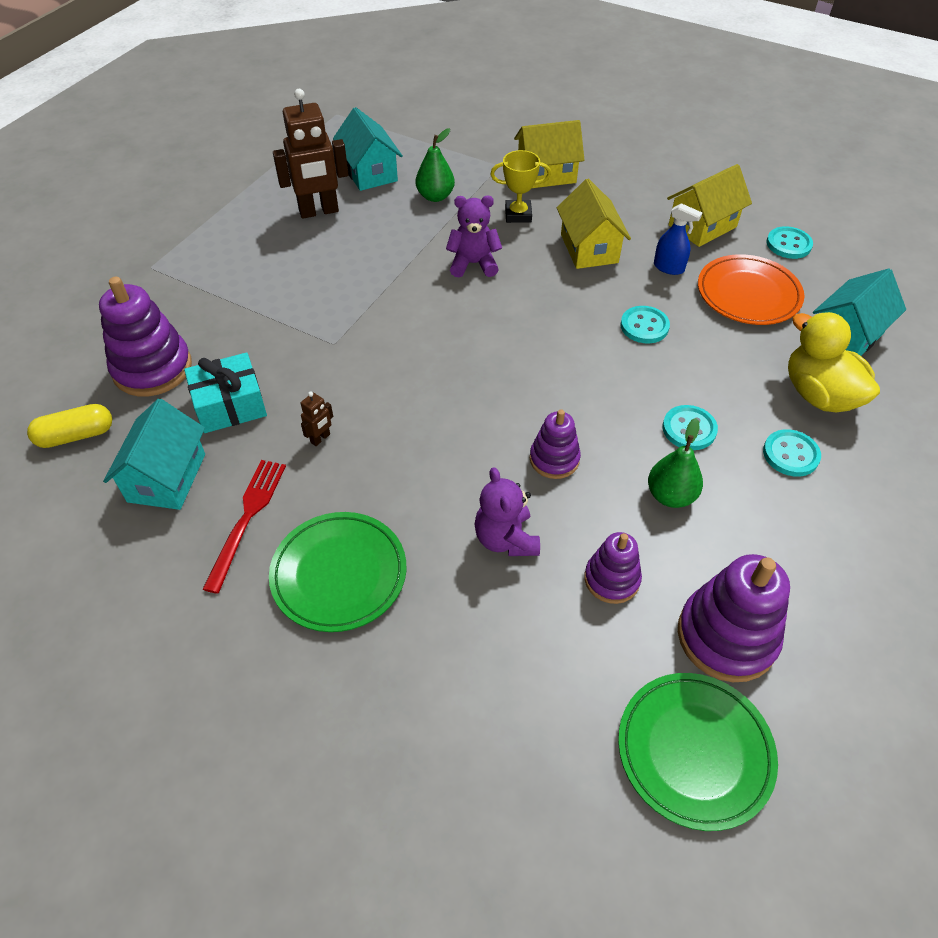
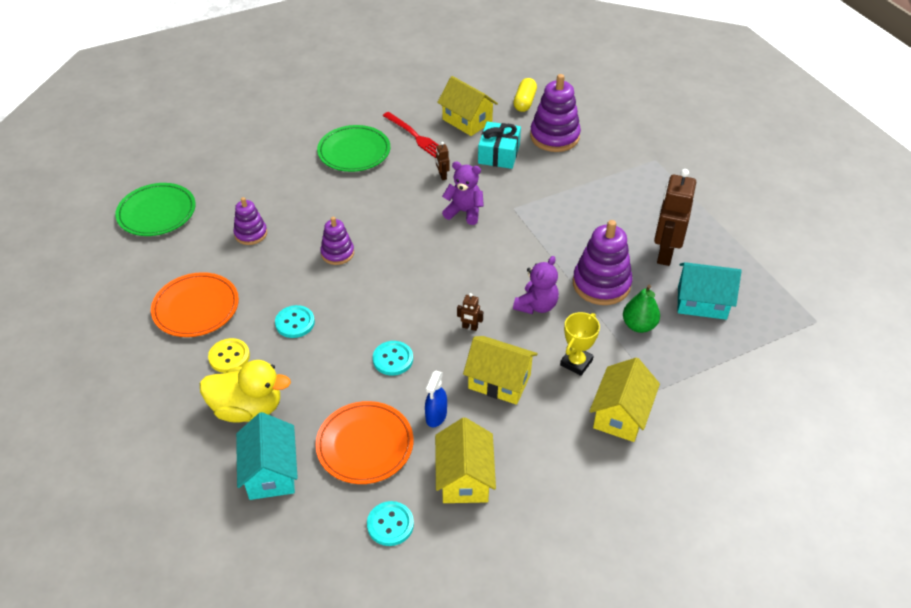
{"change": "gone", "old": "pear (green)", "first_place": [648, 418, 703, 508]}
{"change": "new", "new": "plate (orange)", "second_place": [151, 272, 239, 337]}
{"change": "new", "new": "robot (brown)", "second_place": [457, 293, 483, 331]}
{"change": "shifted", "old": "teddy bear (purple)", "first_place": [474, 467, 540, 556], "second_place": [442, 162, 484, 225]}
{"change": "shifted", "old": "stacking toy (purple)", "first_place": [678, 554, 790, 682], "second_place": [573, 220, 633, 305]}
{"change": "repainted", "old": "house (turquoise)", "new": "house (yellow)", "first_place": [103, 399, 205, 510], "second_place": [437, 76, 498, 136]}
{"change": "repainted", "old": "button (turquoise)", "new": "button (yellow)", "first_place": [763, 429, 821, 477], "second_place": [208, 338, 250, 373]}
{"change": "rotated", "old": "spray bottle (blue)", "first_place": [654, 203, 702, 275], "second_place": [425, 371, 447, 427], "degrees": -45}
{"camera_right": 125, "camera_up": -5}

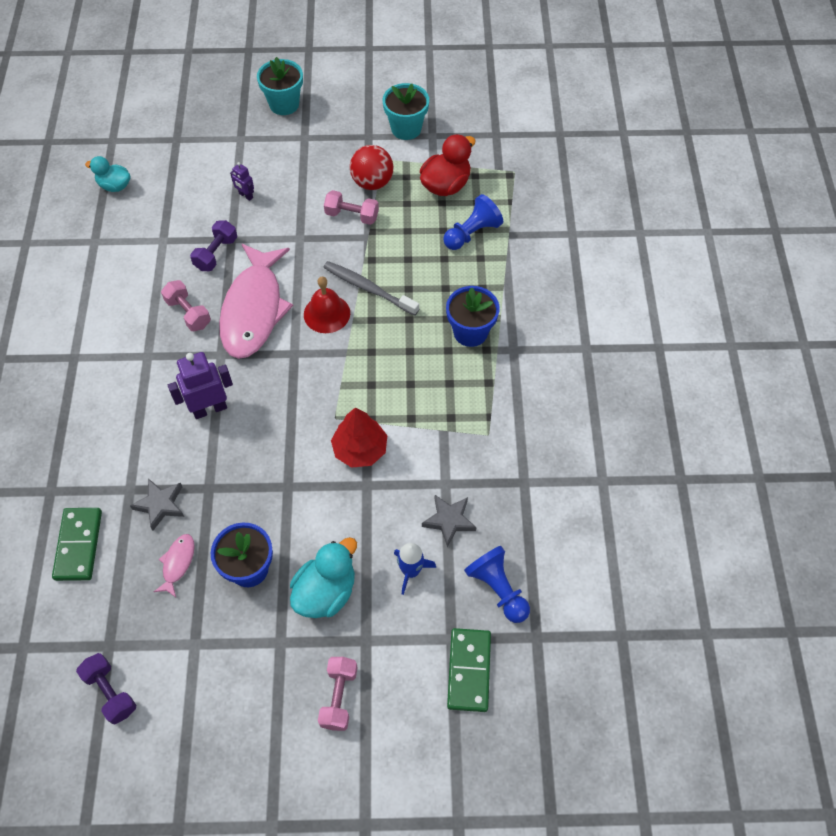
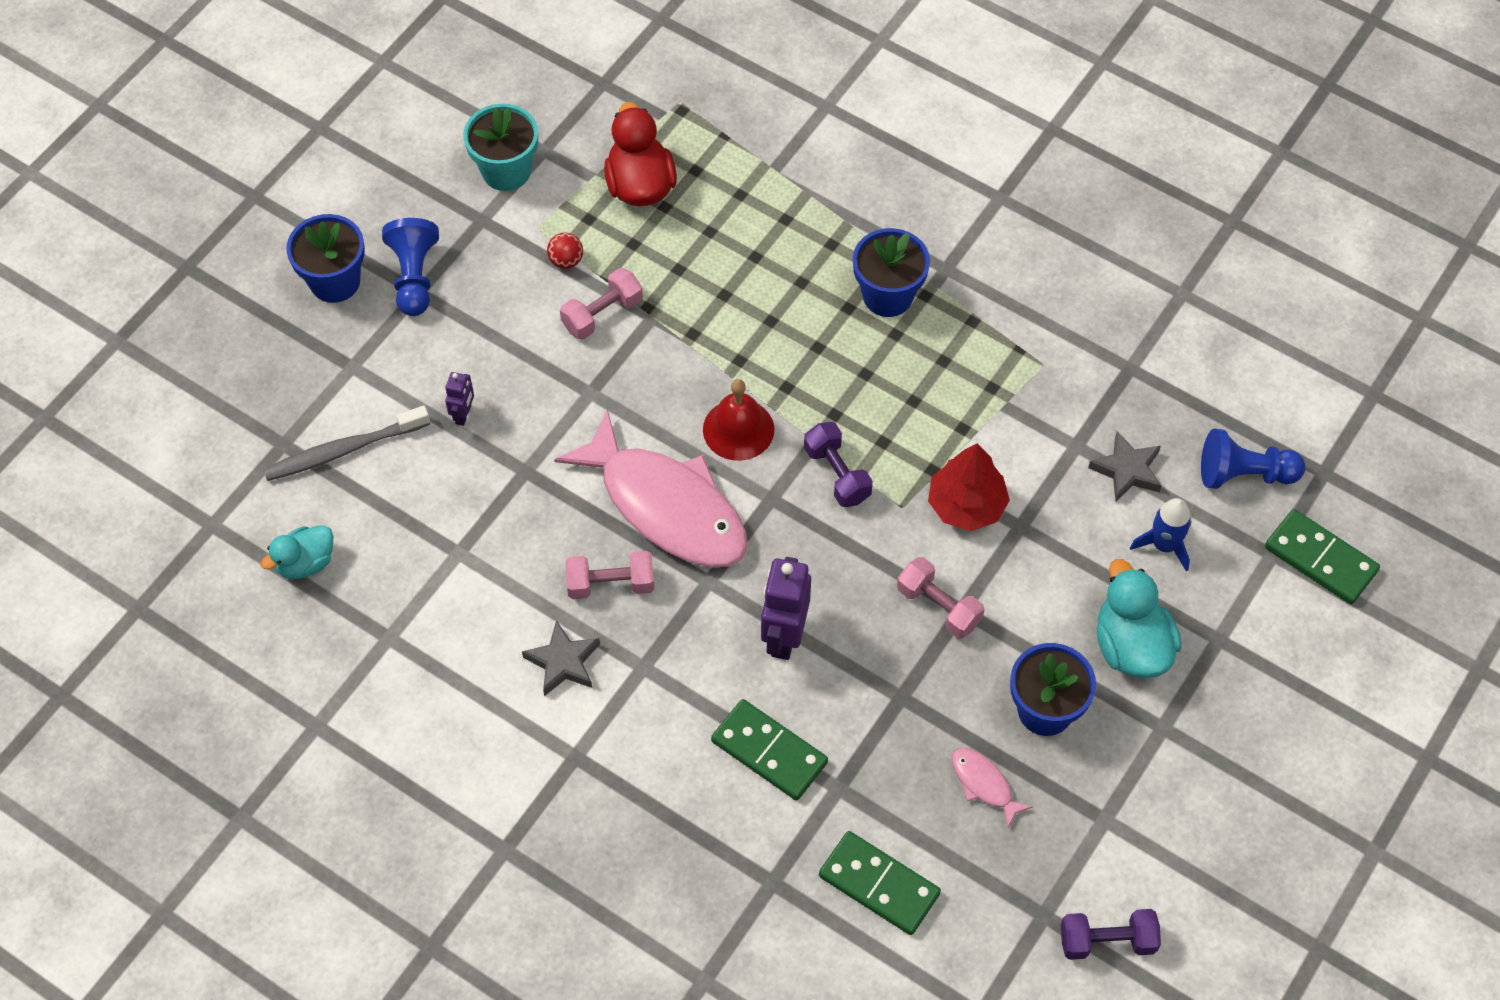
{"change": "new", "new": "domino (green)", "second_place": [711, 699, 828, 800]}
{"change": "shifted", "old": "star (grey)", "first_place": [130, 478, 184, 531], "second_place": [522, 620, 600, 696]}
{"change": "shifted", "old": "dumbbell (purple)", "first_place": [190, 220, 237, 271], "second_place": [804, 422, 873, 507]}
{"change": "shifted", "old": "dumbbell (pink)", "first_place": [318, 657, 358, 731], "second_place": [897, 557, 985, 638]}
{"change": "shifted", "old": "toothbrush (grey)", "first_place": [323, 261, 419, 316], "second_place": [263, 406, 430, 481]}
{"change": "shifted", "old": "pawn (blue)", "first_place": [443, 194, 503, 250], "second_place": [382, 218, 439, 316]}
{"change": "repainted", "old": "flower pot (turquoise)", "new": "flower pot (blue)", "first_place": [257, 57, 303, 115], "second_place": [286, 214, 365, 303]}
{"change": "rotated", "old": "robot (purple)", "first_place": [230, 162, 254, 201], "second_place": [445, 372, 474, 426], "degrees": -60}
{"change": "scaled", "old": "ball (red)", "first_place": [350, 145, 393, 190], "second_place": [547, 233, 583, 269], "factor": 0.52}
{"camera_right": -55, "camera_up": 0}

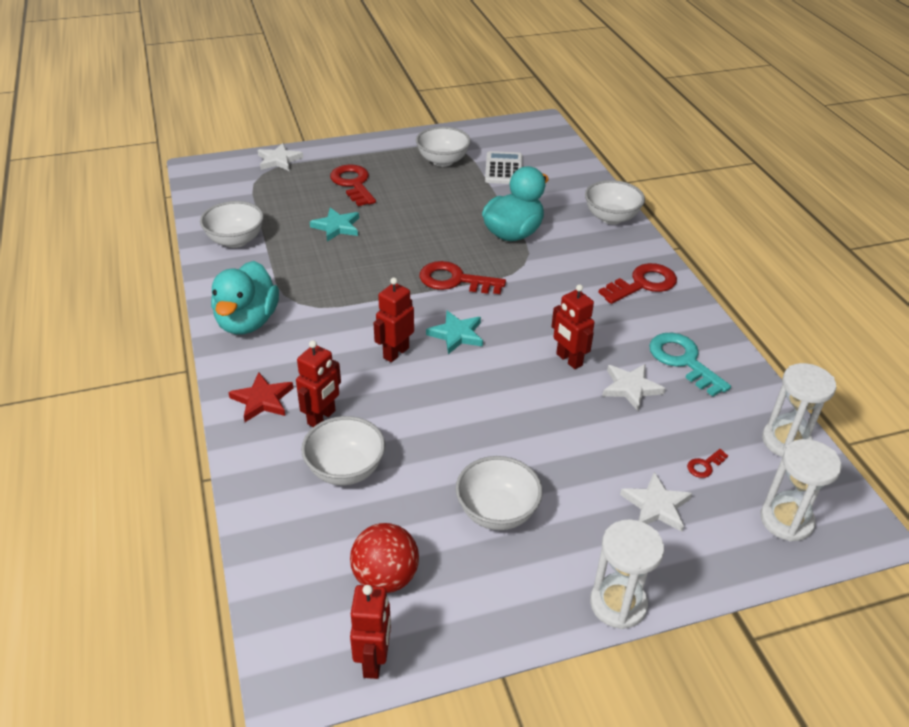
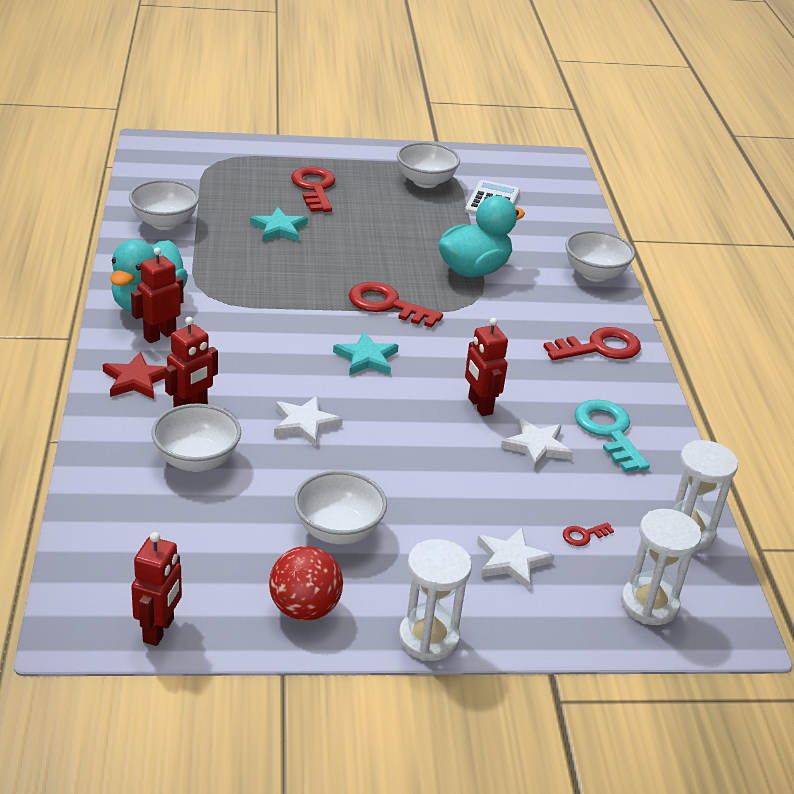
{"change": "shifted", "old": "star (white)", "first_place": [257, 143, 303, 171], "second_place": [274, 396, 343, 447]}
{"change": "shifted", "old": "ball (red)", "first_place": [350, 523, 419, 593], "second_place": [269, 546, 343, 621]}
{"change": "shifted", "old": "robot (red)", "first_place": [374, 277, 414, 362], "second_place": [131, 248, 184, 343]}
{"camera_right": 10, "camera_up": -5}

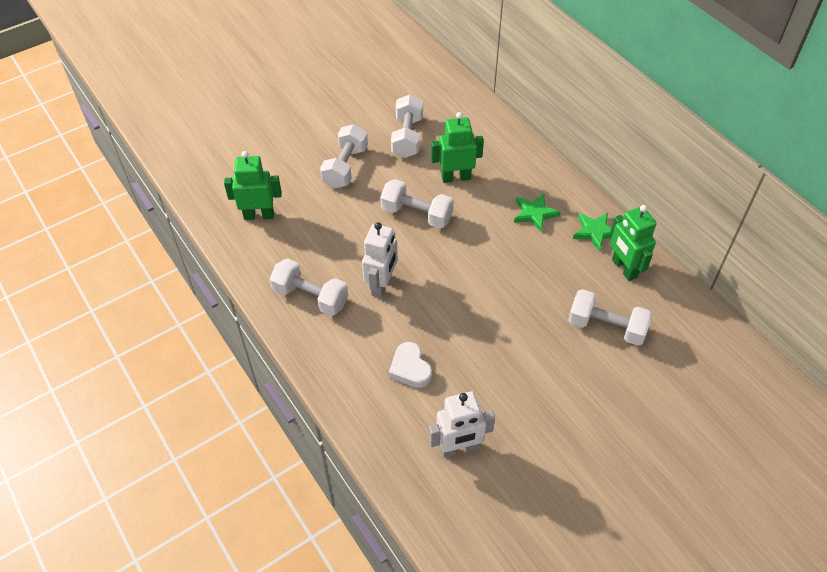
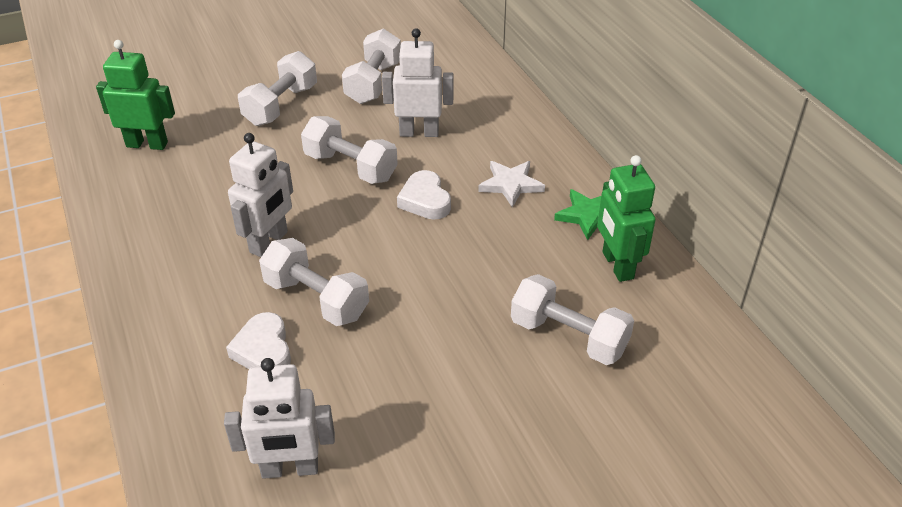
{"change": "new", "new": "heart (white)", "second_place": [397, 170, 451, 220]}
{"change": "shifted", "old": "dumbbell (white)", "first_place": [270, 258, 348, 316], "second_place": [259, 238, 369, 326]}
{"change": "repainted", "old": "robot (green)", "new": "robot (white)", "first_place": [431, 112, 484, 183], "second_place": [382, 28, 453, 137]}
{"change": "repainted", "old": "star (green)", "new": "star (white)", "first_place": [514, 194, 561, 232], "second_place": [478, 161, 545, 208]}
{"camera_right": 10, "camera_up": -10}

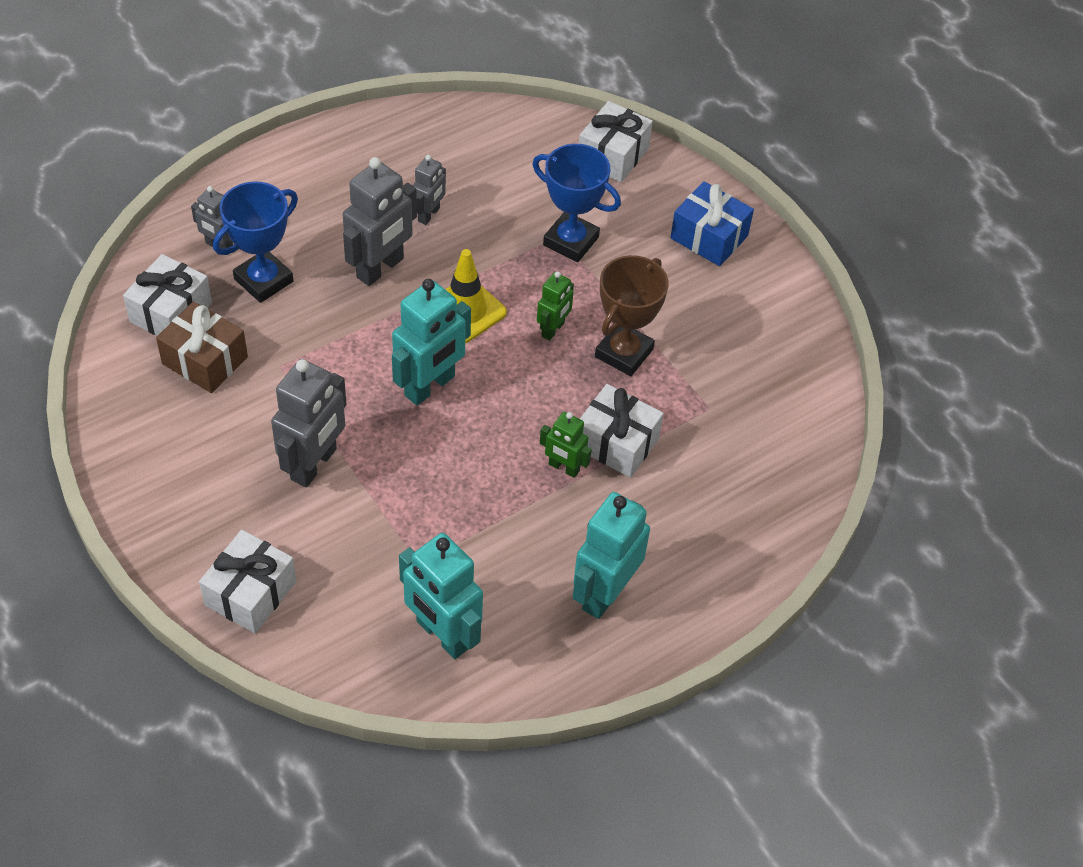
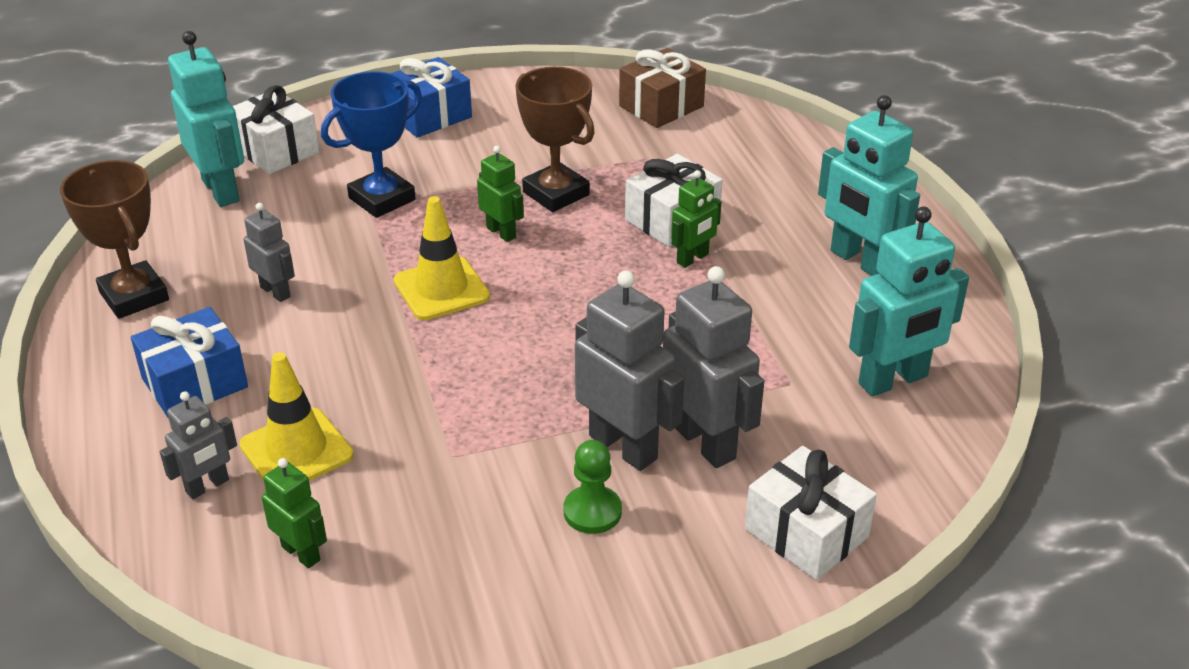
{"change": "new", "new": "trophy (brown)", "second_place": [60, 160, 169, 319]}
{"change": "new", "new": "gift (blue)", "second_place": [131, 307, 248, 419]}
{"change": "new", "new": "pawn (green)", "second_place": [563, 440, 622, 534]}
{"change": "shifted", "old": "gift (brown)", "first_place": [156, 302, 248, 393], "second_place": [619, 48, 706, 128]}
{"change": "shifted", "old": "robot (grey)", "first_place": [343, 157, 417, 286], "second_place": [663, 266, 764, 468]}
{"change": "shifted", "old": "robot (turquoise)", "first_place": [392, 279, 471, 406], "second_place": [168, 31, 244, 207]}
{"change": "swapped", "old": "gift (white)", "new": "robot (green)", "first_place": [123, 254, 212, 336], "second_place": [262, 458, 327, 568]}
{"change": "swapped", "old": "trophy (blue)", "new": "traffic cone (yellow)", "first_place": [213, 181, 298, 303], "second_place": [239, 352, 354, 481]}
{"camera_right": -70, "camera_up": -15}

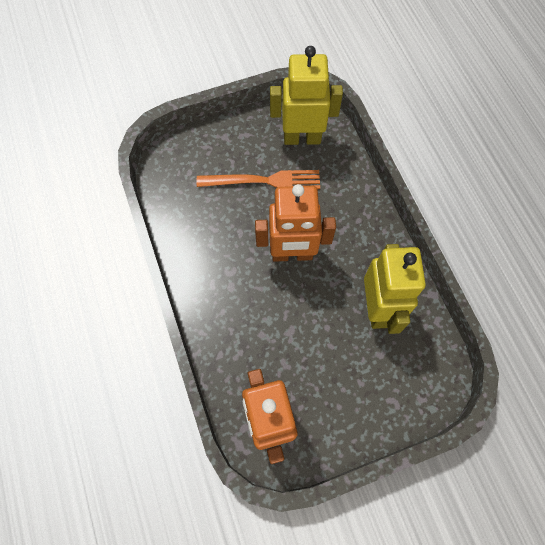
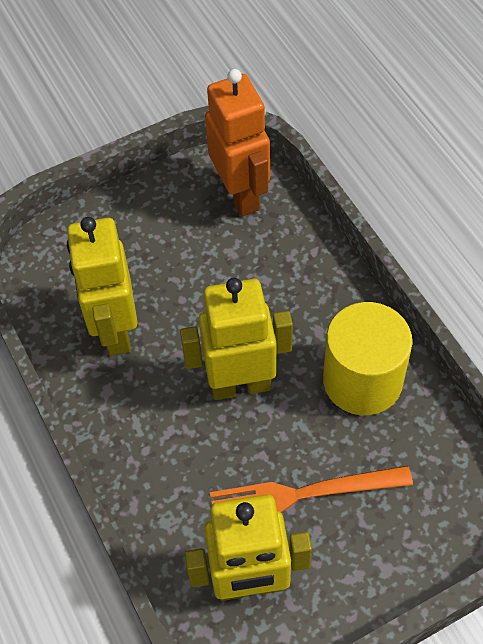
{"change": "new", "new": "cylinder (yellow)", "second_place": [323, 302, 412, 415]}
{"change": "repainted", "old": "robot (orange)", "new": "robot (yellow)", "first_place": [255, 184, 336, 262], "second_place": [180, 278, 293, 400]}
{"camera_right": 175, "camera_up": -10}

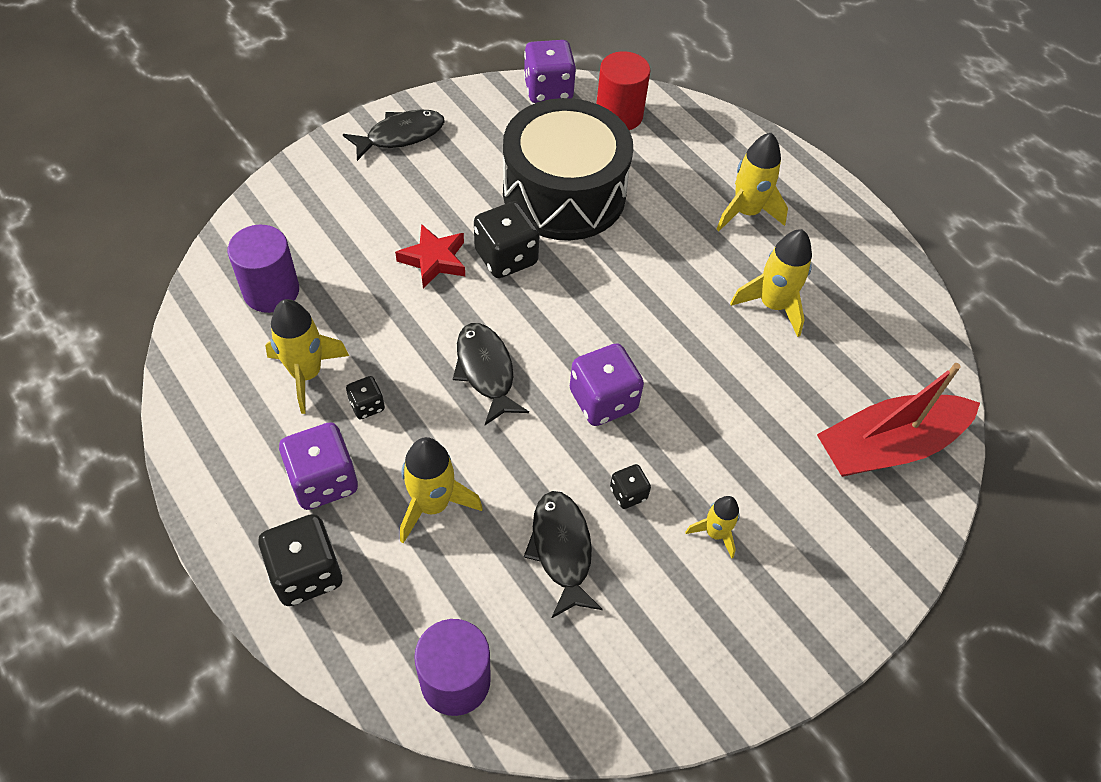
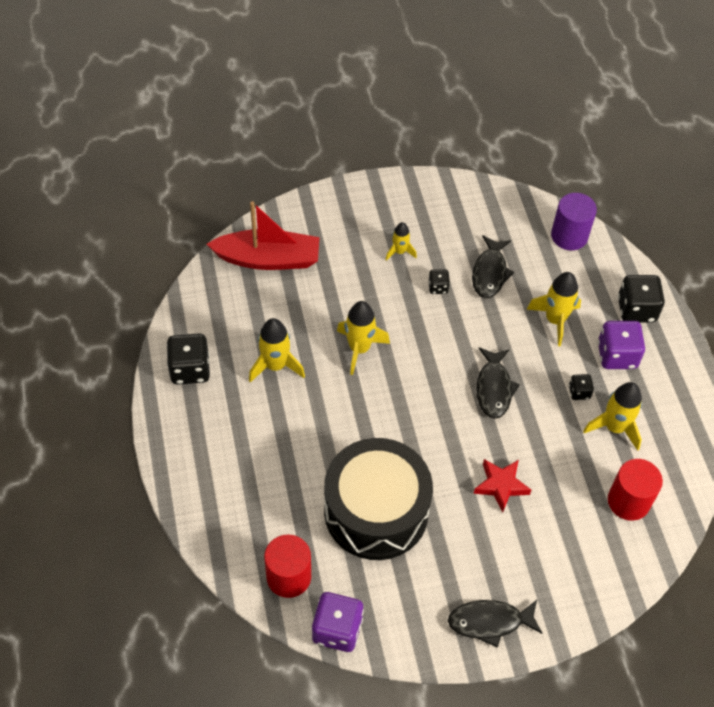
{"change": "gone", "old": "dice (purple)", "first_place": [570, 343, 644, 426]}
{"change": "shifted", "old": "dice (black)", "first_place": [474, 201, 540, 278], "second_place": [166, 333, 210, 385]}
{"change": "shifted", "old": "rocket (yellow)", "first_place": [716, 133, 788, 231], "second_place": [337, 301, 390, 375]}
{"change": "repainted", "old": "cylinder (purple)", "new": "cylinder (red)", "first_place": [228, 225, 299, 313], "second_place": [608, 459, 663, 521]}
{"camera_right": -155, "camera_up": 0}

